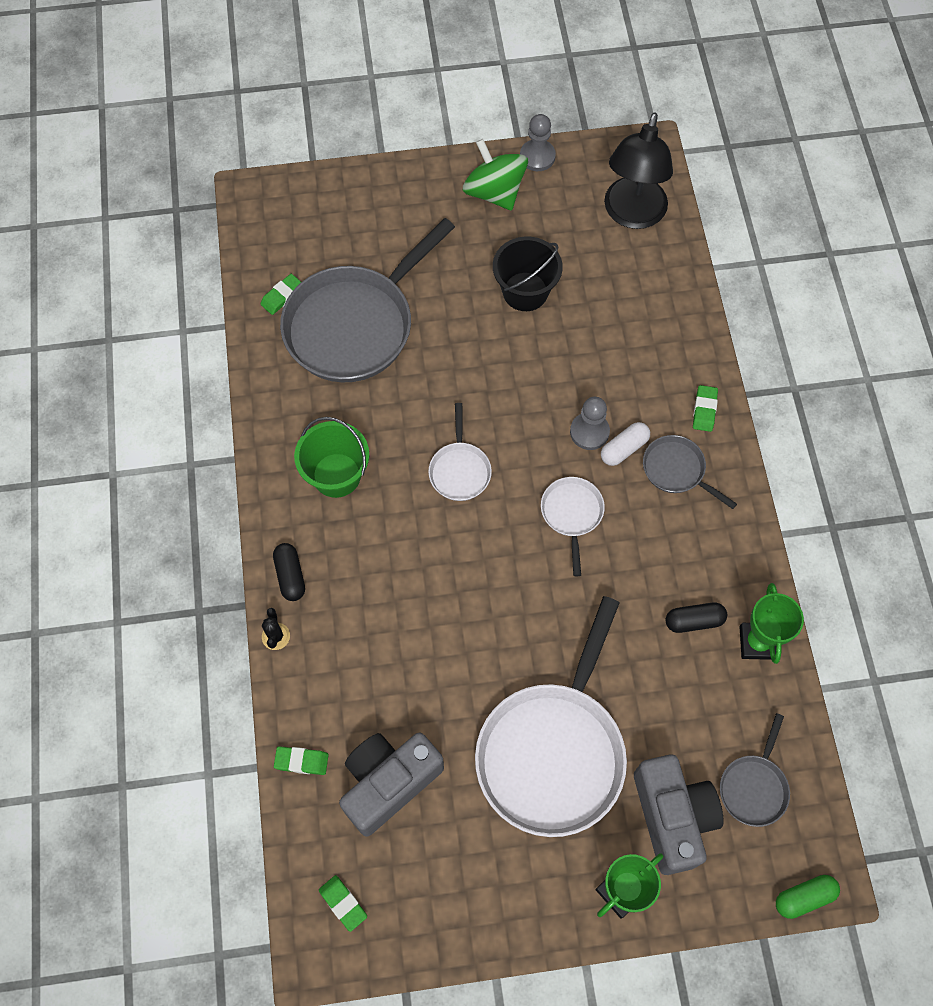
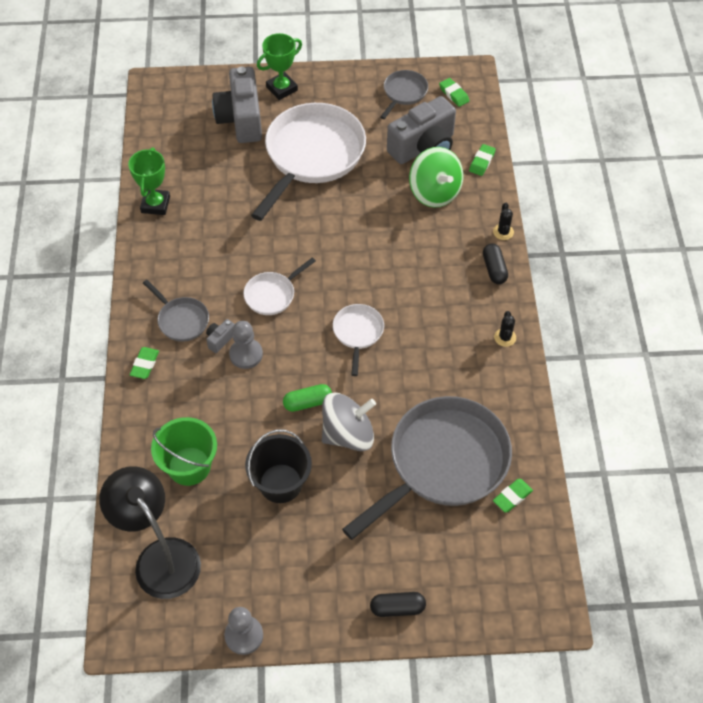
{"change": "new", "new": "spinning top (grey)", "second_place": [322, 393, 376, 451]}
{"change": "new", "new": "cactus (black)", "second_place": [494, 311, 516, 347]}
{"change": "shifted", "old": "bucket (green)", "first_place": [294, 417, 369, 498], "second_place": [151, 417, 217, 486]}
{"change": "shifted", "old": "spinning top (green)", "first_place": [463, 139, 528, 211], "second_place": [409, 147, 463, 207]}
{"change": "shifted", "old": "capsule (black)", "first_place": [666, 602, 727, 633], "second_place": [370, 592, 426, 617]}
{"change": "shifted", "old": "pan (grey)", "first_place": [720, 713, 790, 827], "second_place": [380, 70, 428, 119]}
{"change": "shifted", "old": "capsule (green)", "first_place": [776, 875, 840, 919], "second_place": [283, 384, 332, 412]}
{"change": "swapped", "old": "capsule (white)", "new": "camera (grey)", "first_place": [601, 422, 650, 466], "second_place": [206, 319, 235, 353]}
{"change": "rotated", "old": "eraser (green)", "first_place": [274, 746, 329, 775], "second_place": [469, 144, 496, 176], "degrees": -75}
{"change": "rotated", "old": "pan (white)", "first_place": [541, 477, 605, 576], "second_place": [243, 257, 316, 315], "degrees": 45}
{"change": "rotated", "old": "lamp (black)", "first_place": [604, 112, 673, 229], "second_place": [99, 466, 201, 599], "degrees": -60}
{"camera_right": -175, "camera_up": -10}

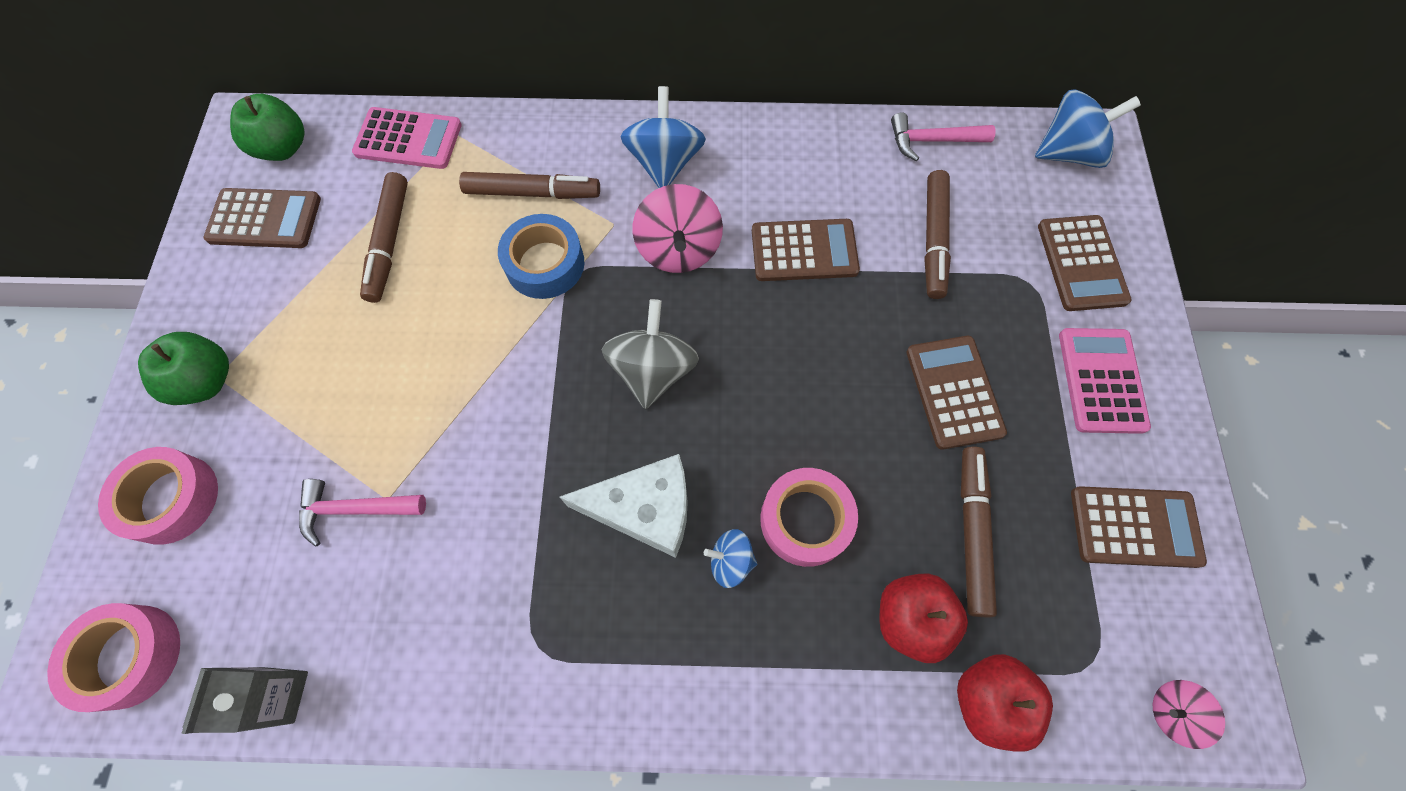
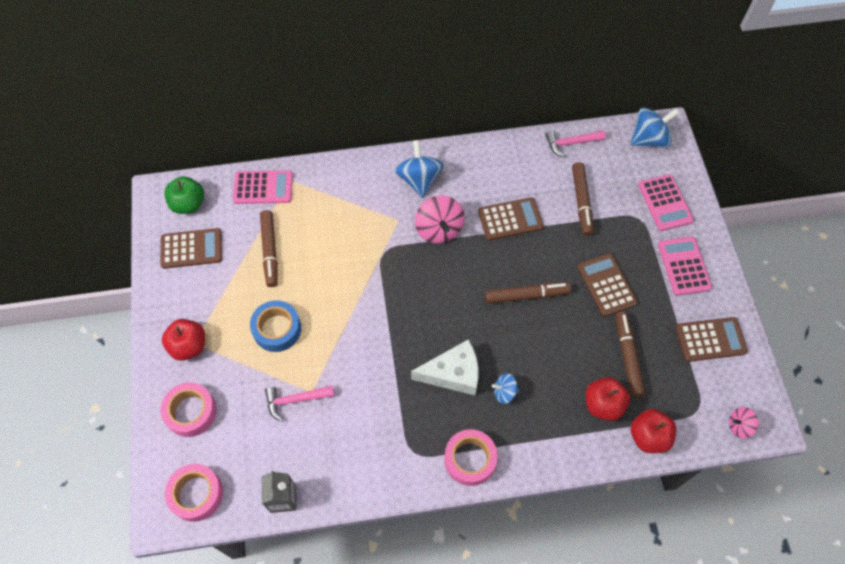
{"change": "gone", "old": "spinning top (grey)", "first_place": [602, 299, 699, 409]}
{"change": "shifted", "old": "marker (brown)", "first_place": [459, 172, 600, 199], "second_place": [485, 282, 571, 304]}
{"change": "shifted", "old": "tape (blue)", "first_place": [498, 214, 585, 299], "second_place": [250, 300, 301, 352]}
{"change": "shifted", "old": "tape (pink)", "first_place": [760, 468, 858, 567], "second_place": [444, 429, 498, 486]}
{"change": "repainted", "old": "apple (green)", "new": "apple (red)", "first_place": [138, 332, 229, 405], "second_place": [162, 319, 205, 361]}
{"change": "repainted", "old": "calculator (brown)", "new": "calculator (pink)", "first_place": [1038, 215, 1132, 311], "second_place": [638, 174, 694, 231]}
{"camera_right": -10, "camera_up": -5}

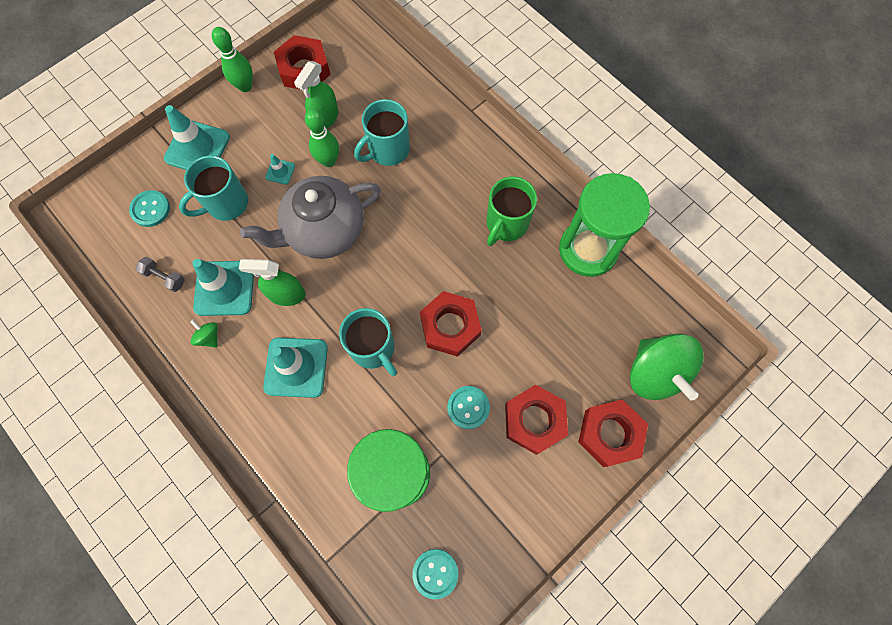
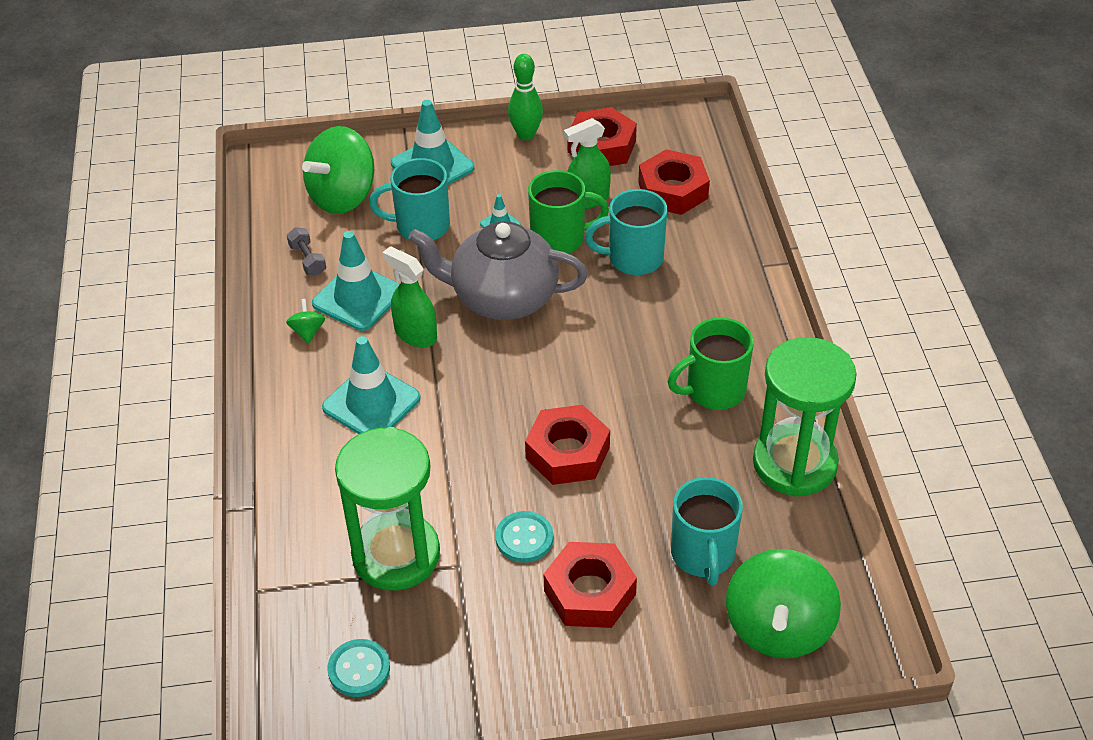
{"change": "shifted", "old": "mug (turquoise)", "first_place": [339, 308, 397, 376], "second_place": [671, 477, 743, 586]}
{"change": "shifted", "old": "nut (red)", "first_place": [578, 399, 648, 467], "second_place": [638, 149, 710, 215]}
{"change": "swapped", "old": "button (turquoise)", "new": "spinning top (green)", "first_place": [129, 190, 170, 227], "second_place": [302, 126, 374, 214]}
{"change": "swapped", "old": "bowling pin (green)", "new": "mug (green)", "first_place": [305, 109, 339, 167], "second_place": [528, 170, 609, 253]}
{"camera_right": 35, "camera_up": -25}

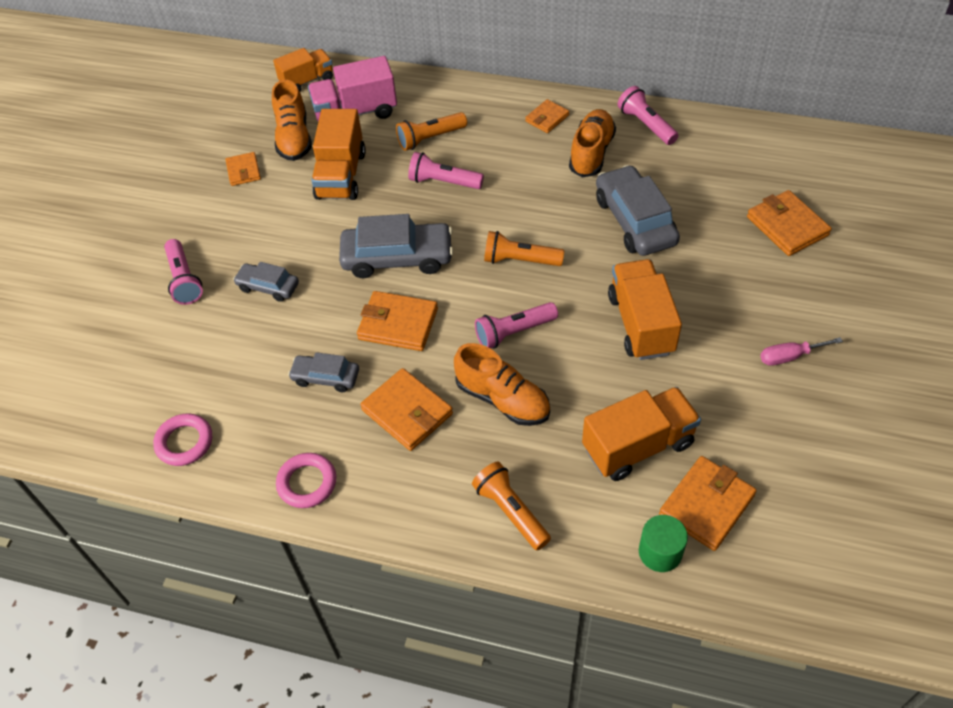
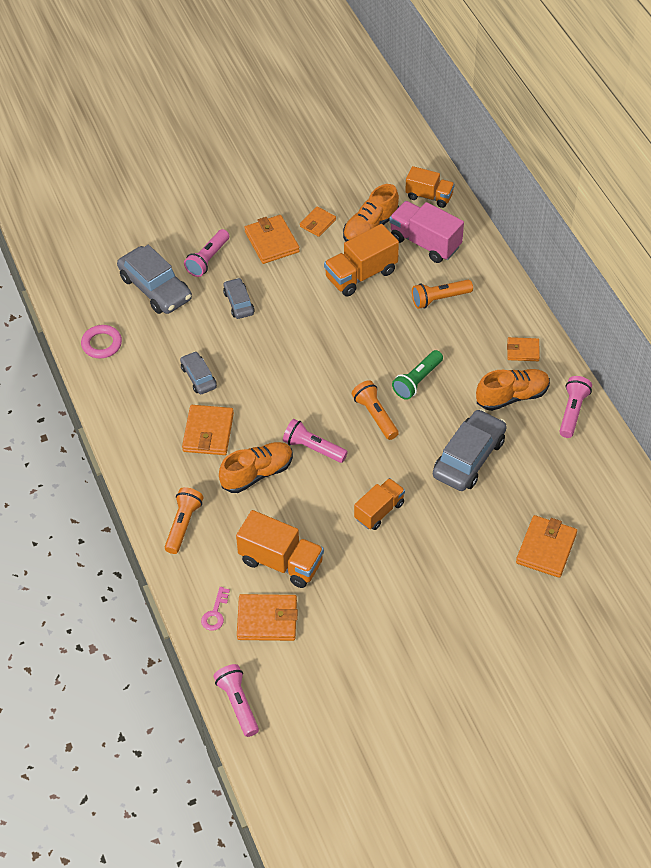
{"change": "gone", "old": "ring (pink)", "first_place": [276, 453, 336, 508]}
{"change": "gone", "old": "screwdriver (pink)", "first_place": [760, 337, 843, 366]}
{"change": "new", "new": "flashlight (green)", "second_place": [392, 350, 443, 400]}
{"change": "shifted", "old": "car (grey)", "first_place": [339, 214, 453, 278], "second_place": [117, 245, 192, 314]}
{"change": "shifted", "old": "wallet (orange)", "first_place": [357, 291, 438, 351], "second_place": [244, 215, 300, 264]}
{"change": "shifted", "old": "flashlight (pink)", "first_place": [408, 152, 484, 189], "second_place": [213, 664, 259, 737]}
{"change": "swapped", "old": "cylinder (green)", "new": "key (pink)", "first_place": [639, 515, 688, 572], "second_place": [201, 587, 230, 631]}
{"change": "rotated", "old": "flashlight (orange)", "first_place": [396, 112, 467, 151], "second_place": [412, 280, 473, 309], "degrees": -45}
{"change": "rotated", "old": "shoe (orange)", "first_place": [454, 343, 550, 426], "second_place": [219, 442, 293, 493], "degrees": -120}
{"change": "scaled", "old": "truck (orange)", "first_place": [608, 259, 682, 360], "second_place": [354, 478, 405, 530], "factor": 0.67}
{"camera_right": 50, "camera_up": 0}

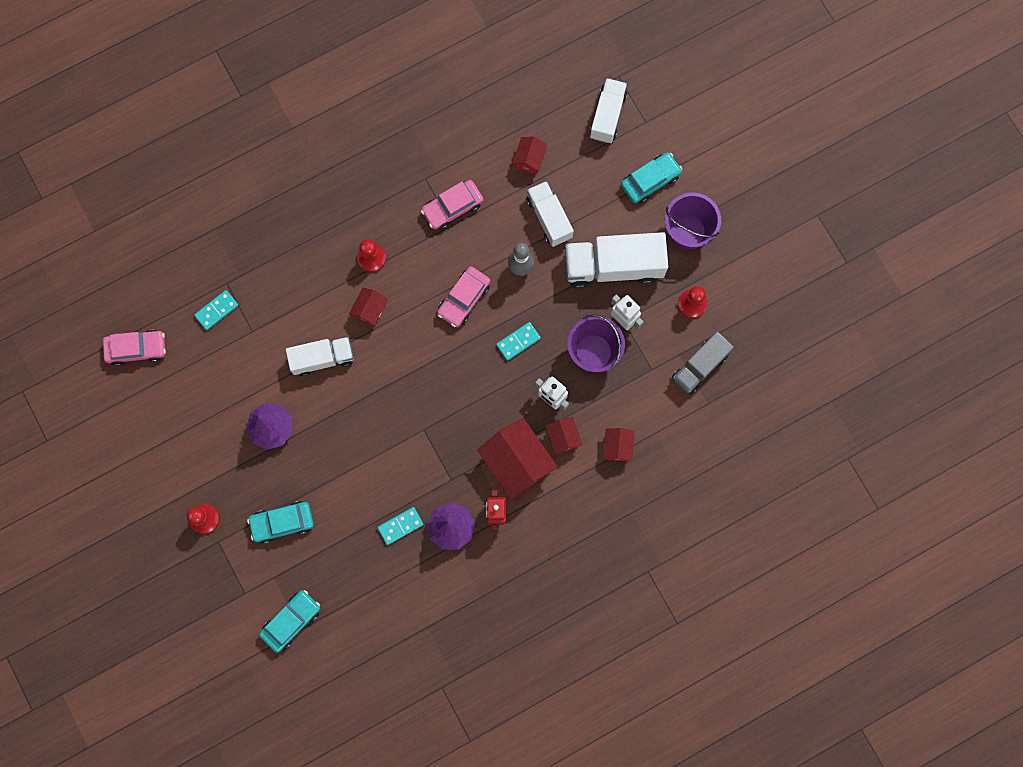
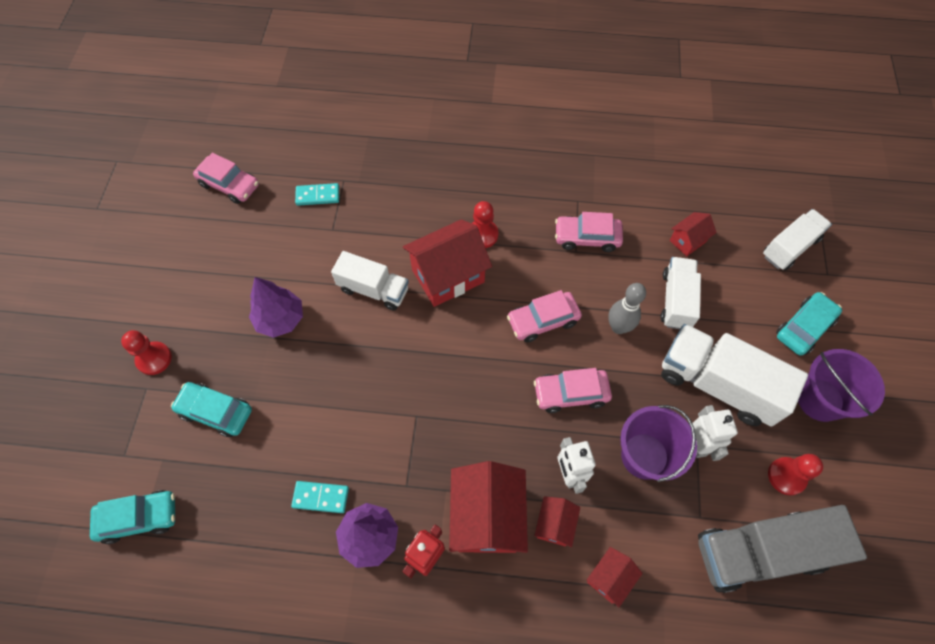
{"change": "swapped", "old": "domino (turquoise)", "new": "car (pink)", "first_place": [496, 322, 541, 361], "second_place": [534, 368, 612, 413]}
{"change": "rotated", "old": "car (turquoise)", "first_place": [621, 152, 682, 204], "second_place": [776, 292, 842, 356], "degrees": -45}
{"change": "scaled", "old": "house (red)", "first_place": [349, 288, 388, 327], "second_place": [403, 219, 492, 307], "factor": 1.95}
{"change": "scaled", "old": "truck (grey)", "first_place": [672, 331, 734, 394], "second_place": [698, 505, 867, 593], "factor": 1.58}
{"camera_right": 35, "camera_up": -15}

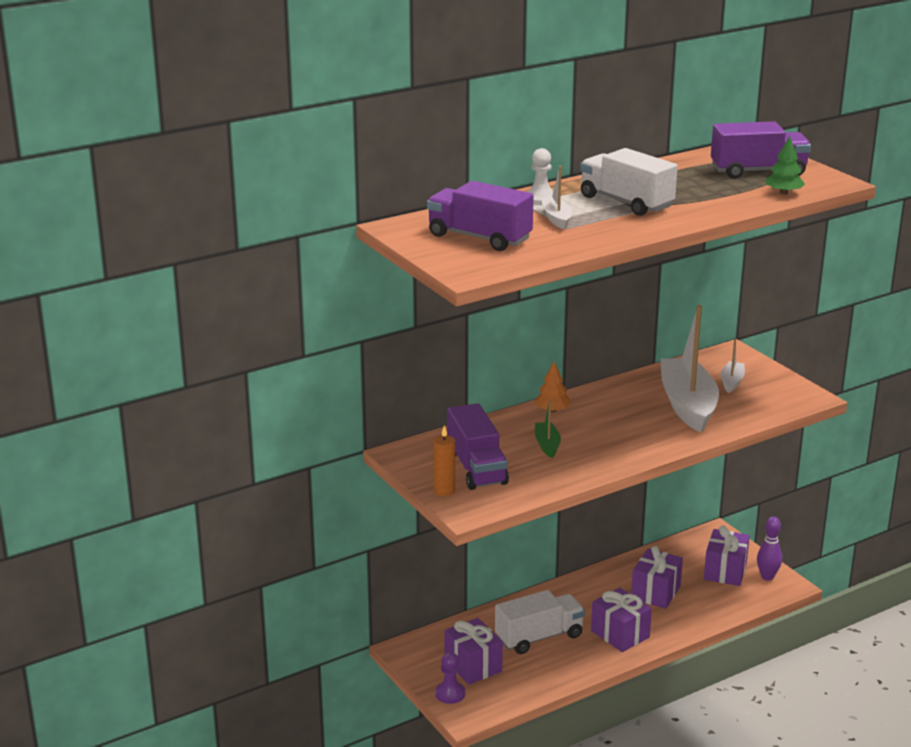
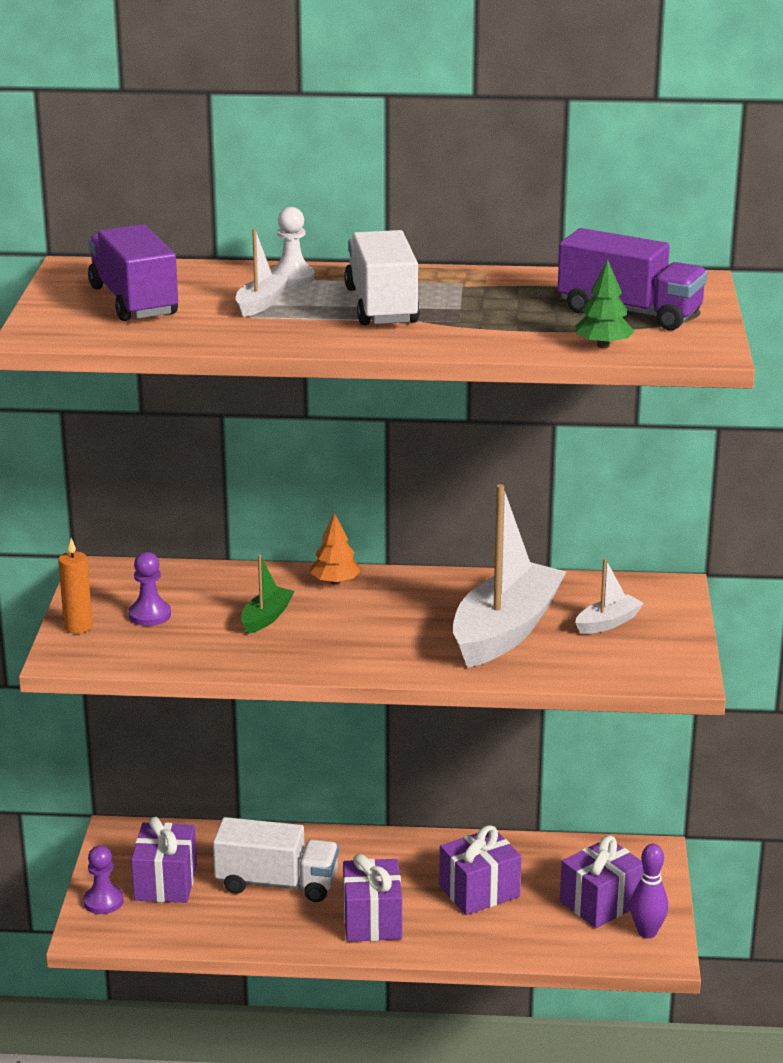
{"change": "swapped", "old": "truck (purple)", "new": "pawn (purple)", "first_place": [447, 403, 509, 490], "second_place": [128, 552, 171, 626]}
{"camera_right": 35, "camera_up": 0}

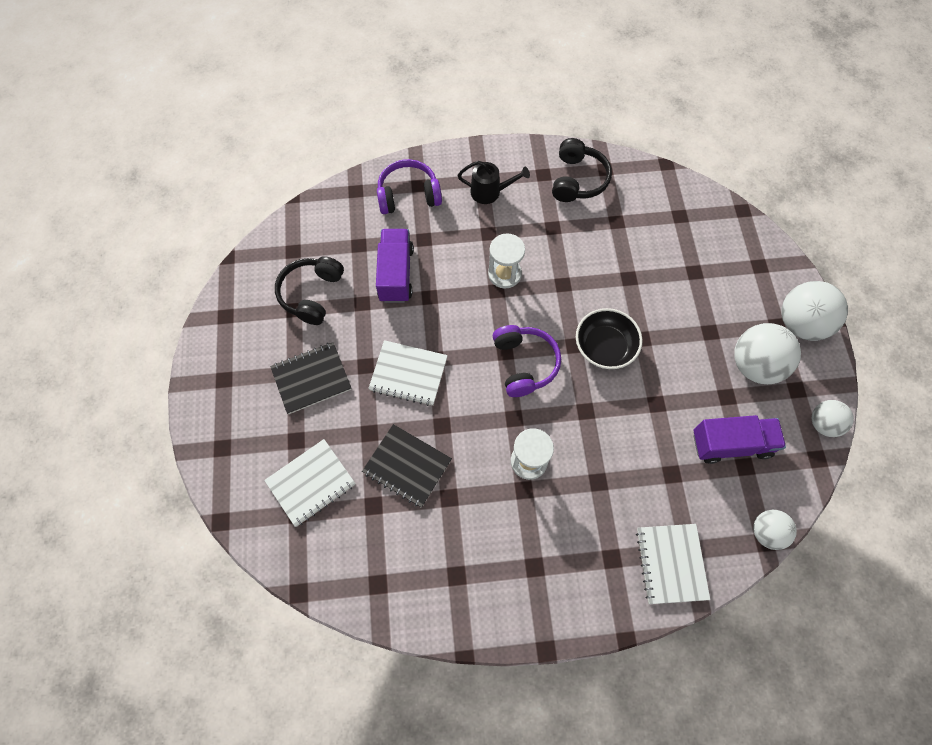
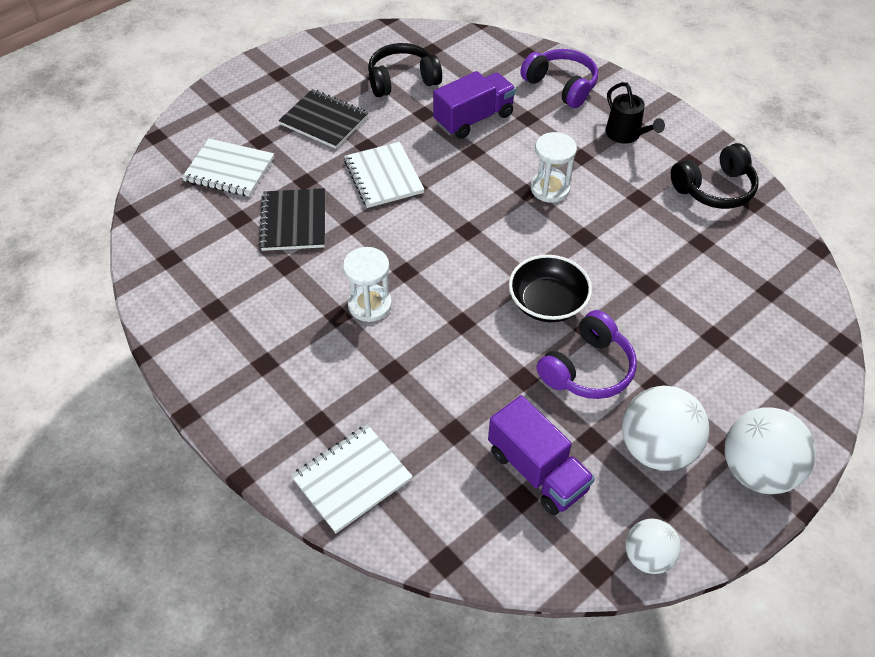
{"change": "gone", "old": "ball (white)", "first_place": [753, 510, 797, 550]}
{"change": "shifted", "old": "headphones (purple)", "first_place": [493, 325, 561, 397], "second_place": [537, 310, 637, 399]}
{"camera_right": 55, "camera_up": -15}

